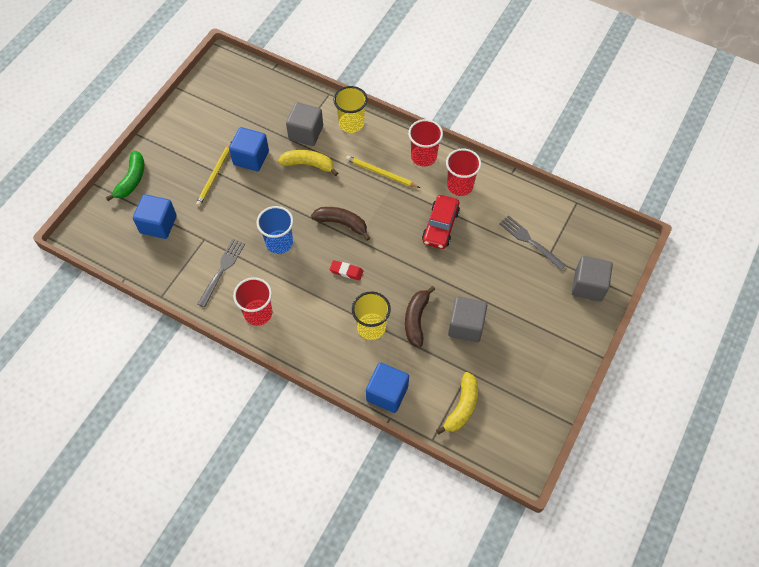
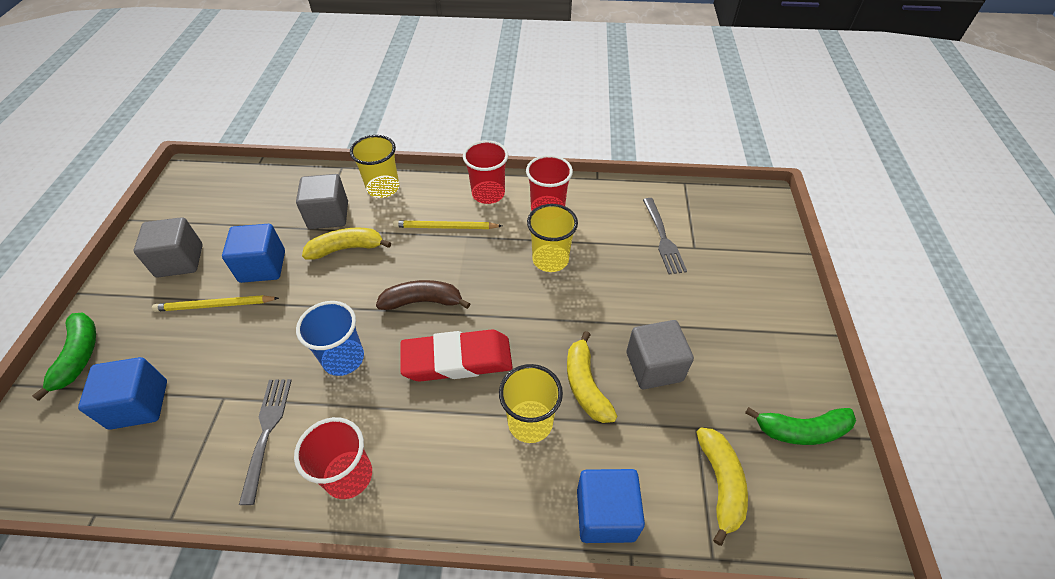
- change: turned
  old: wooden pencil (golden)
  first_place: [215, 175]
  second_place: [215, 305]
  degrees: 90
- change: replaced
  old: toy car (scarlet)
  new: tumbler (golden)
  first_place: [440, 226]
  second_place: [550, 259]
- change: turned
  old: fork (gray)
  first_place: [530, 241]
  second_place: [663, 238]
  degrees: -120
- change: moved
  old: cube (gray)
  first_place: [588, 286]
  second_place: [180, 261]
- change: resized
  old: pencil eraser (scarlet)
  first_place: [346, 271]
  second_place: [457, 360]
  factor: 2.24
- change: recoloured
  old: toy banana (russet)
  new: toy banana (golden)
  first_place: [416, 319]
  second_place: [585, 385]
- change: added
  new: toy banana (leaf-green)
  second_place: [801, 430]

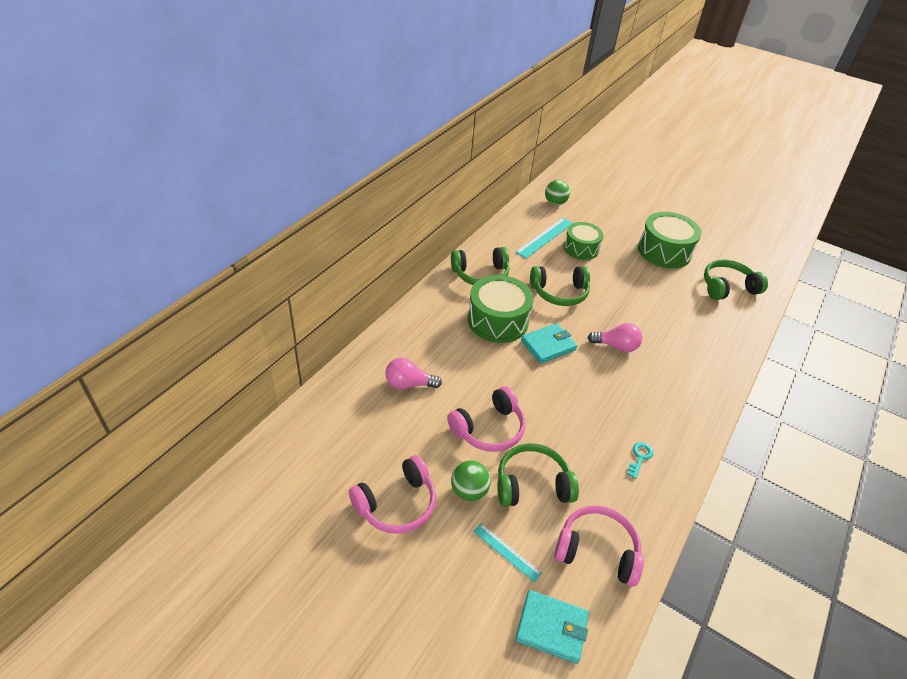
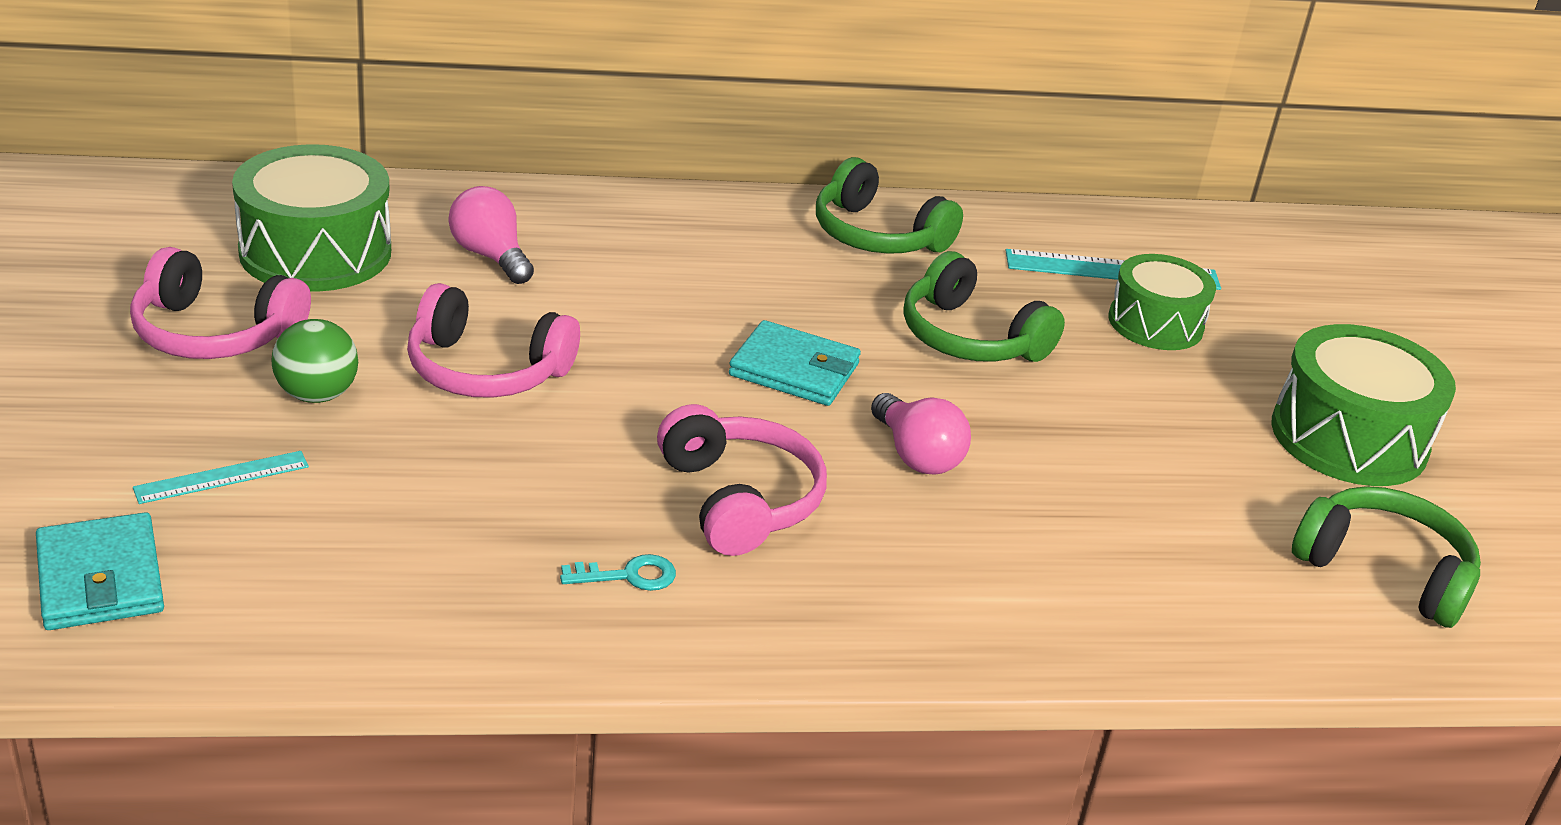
- change: removed
  old: play ball (leaf-green)
  first_place: [555, 203]
- change: moved
  old: toy drum (leaf-green)
  first_place: [497, 320]
  second_place: [315, 252]
- change: removed
  old: over-ear headphones (leaf-green)
  first_place: [532, 484]
- change: moved
  old: over-ear headphones (rosy)
  first_place: [597, 550]
  second_place: [739, 500]
- change: turned
  old: ruler (turquoise)
  first_place: [506, 552]
  second_place: [222, 477]
  degrees: 60

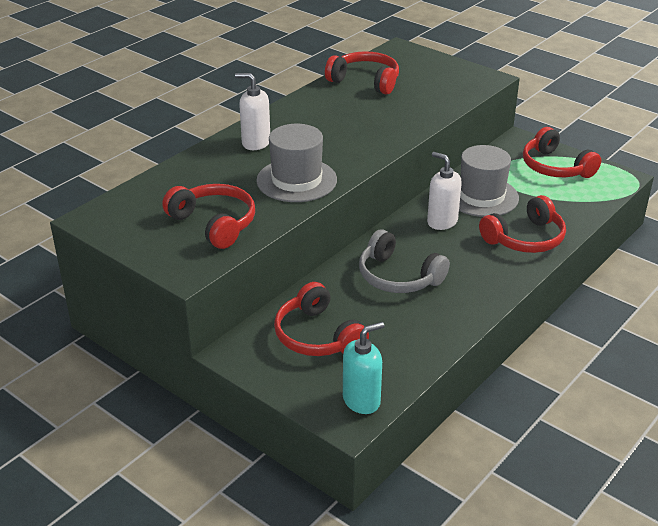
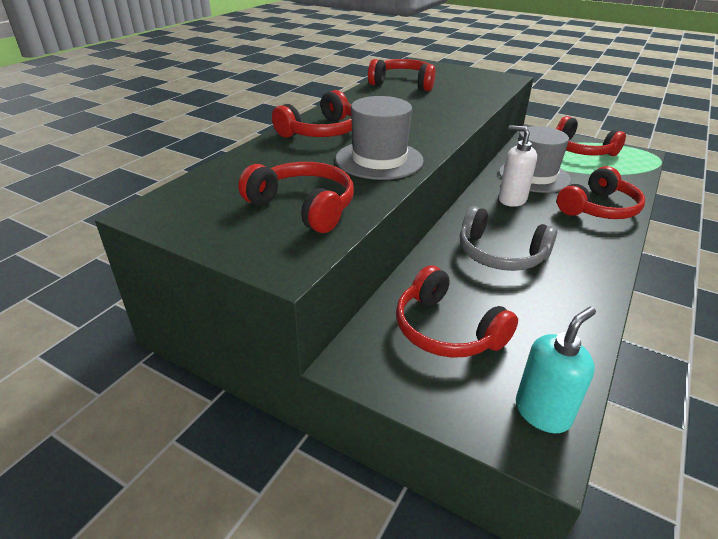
- change: replaced
  old: soap dispenser (pure white)
  new: over-ear headphones (scarlet)
  first_place: [255, 143]
  second_place: [321, 131]

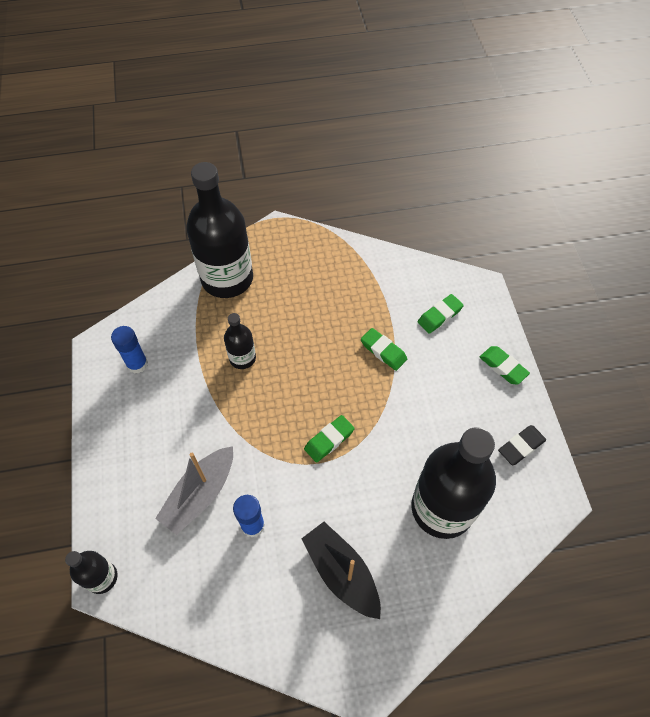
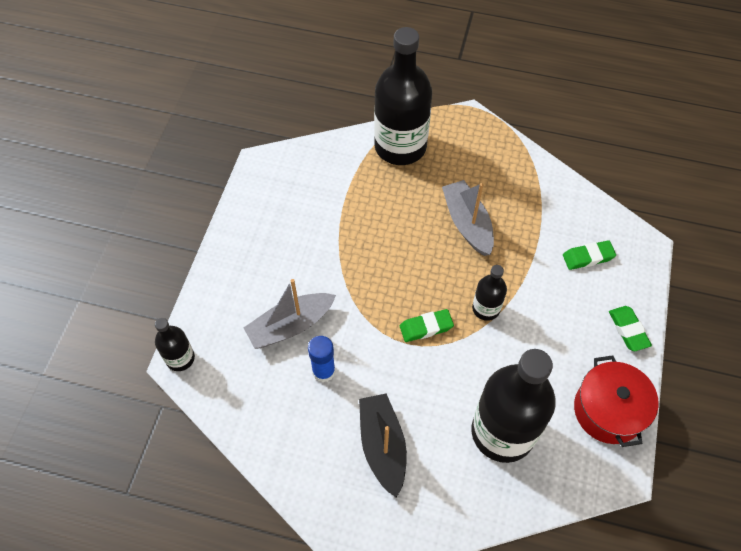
- change: moved
  old: drink bottle (ebony)
  first_place: [242, 358]
  second_place: [486, 308]
- change: removed
  old: stick of glue (cobalt)
  first_place: [137, 364]
- change: removed
  old: pencil eraser (leaf-green)
  first_place: [383, 351]
- change: replaced
  old: pencil eraser (ebony)
  new: cooking pot (scarlet)
  first_place: [521, 446]
  second_place: [608, 410]
- change: added
  new: sailboat (gray)
  second_place: [467, 223]

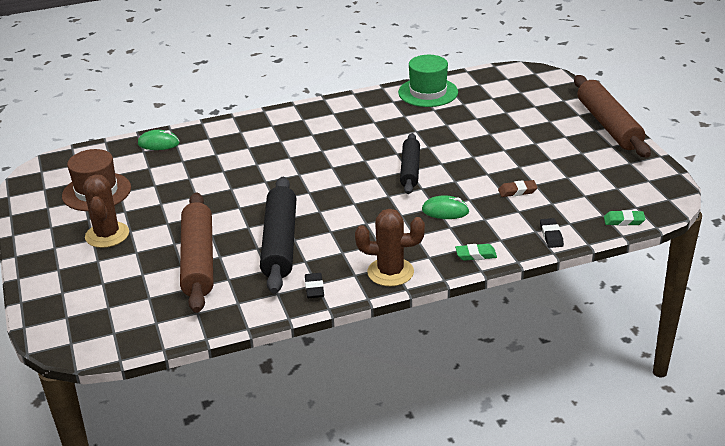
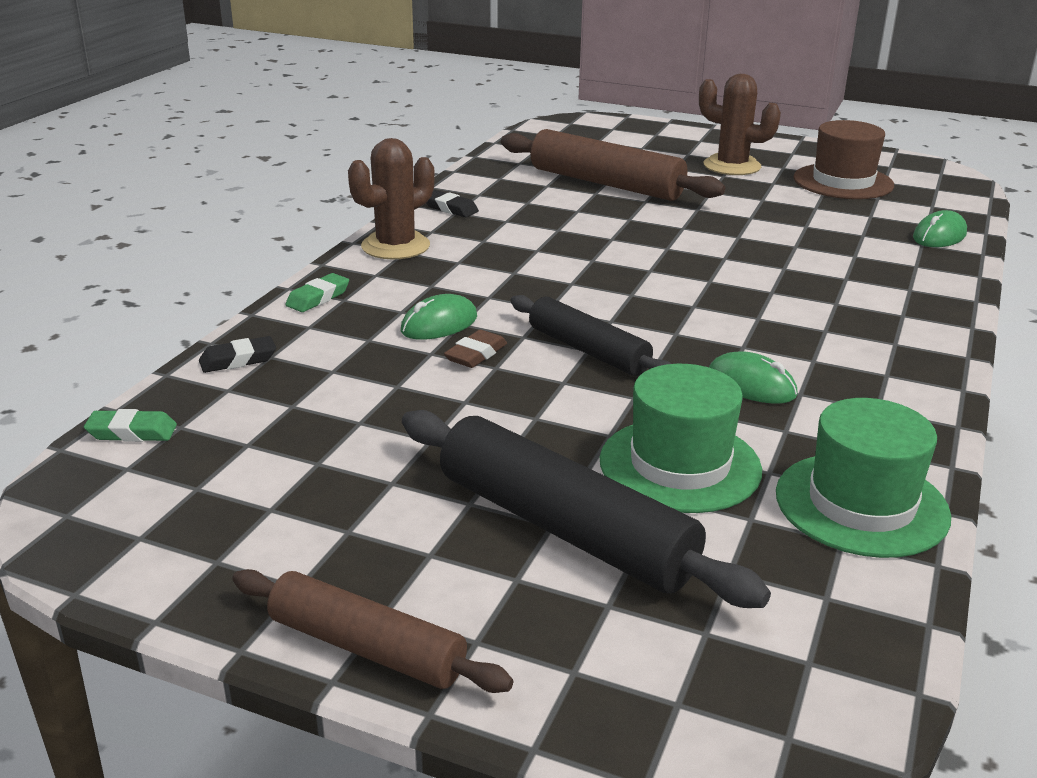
- change: resized
  old: dough roller (russet)
  first_place: [608, 125]
  second_place: [367, 647]
  factor: 0.63
- change: moved
  old: dough roller (ebony)
  first_place: [280, 243]
  second_place: [564, 528]
- change: moved
  old: pencil eraser (russet)
  first_place: [517, 191]
  second_place: [476, 354]
- change: turned
  old: pencil eraser (leaf-green)
  first_place: [624, 221]
  second_place: [132, 432]
  degrees: 45
- change: turned
  old: pencil eraser (ebony)
  first_place: [551, 235]
  second_place: [238, 360]
  degrees: -60
- change: added
  new: mouse (leaf-green)
  second_place: [751, 385]
- change: added
  new: top hat (leaf-green)
  second_place: [680, 465]

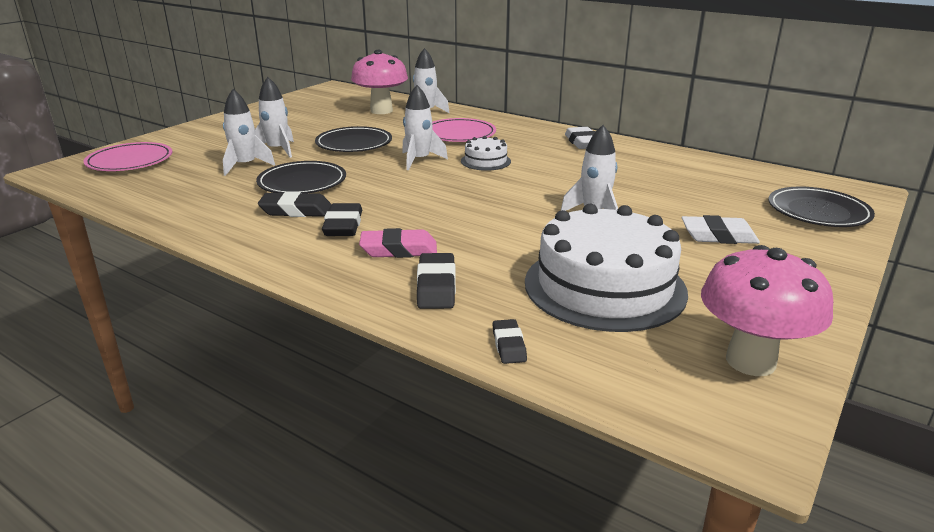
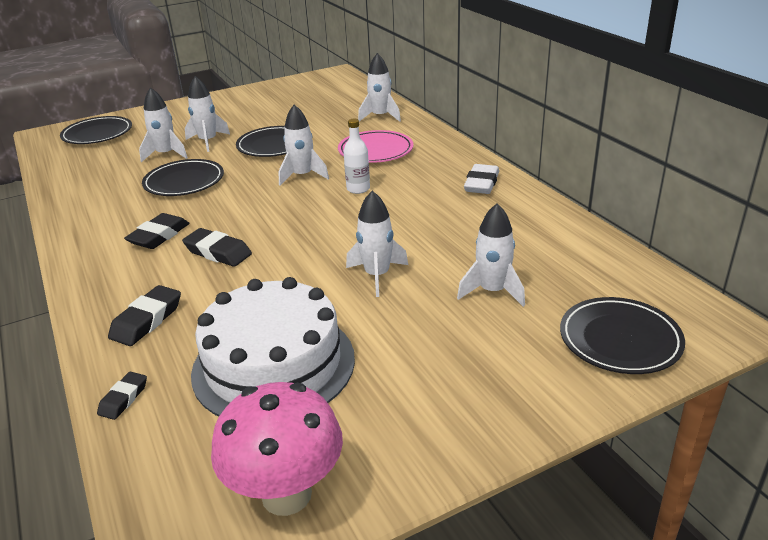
- change: removed
  old: fungus (rosy)
  first_place: [381, 111]
- change: replaced
  old: cake (pure white)
  new: drink bottle (pure white)
  first_place: [485, 161]
  second_place: [358, 189]
- change: recoloured
  old: dinner plate (rosy)
  new: dinner plate (ebony)
  first_place: [130, 161]
  second_place: [97, 134]
- change: moved
  old: pencil eraser (ebony)
  first_place: [296, 210]
  second_place: [218, 252]
- change: removed
  old: pencil eraser (pure white)
  first_place: [718, 236]
- change: removed
  old: pencil eraser (rosy)
  first_place: [399, 250]
- change: added
  new: spaceship (pure white)
  second_place: [492, 291]

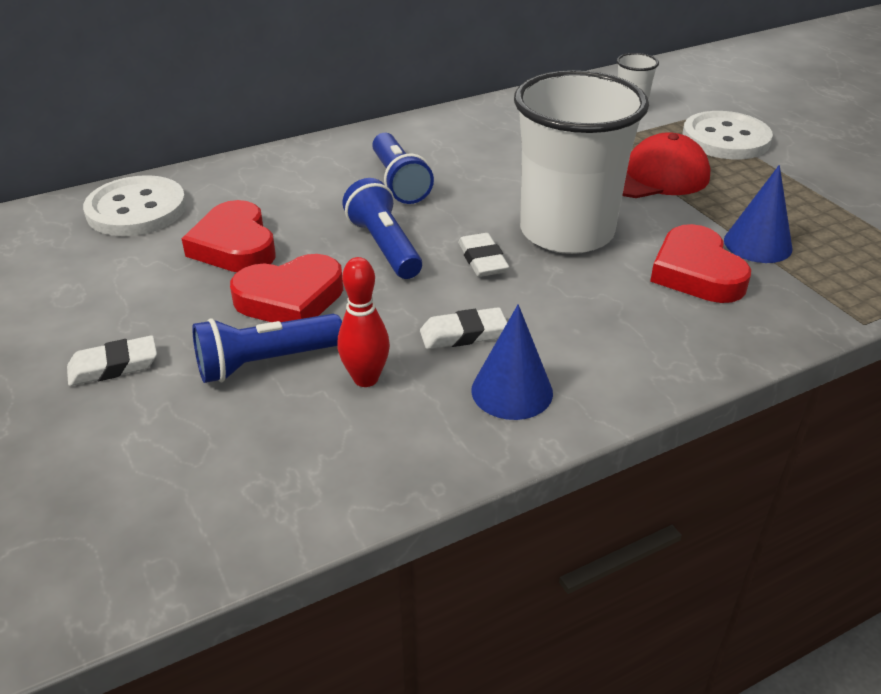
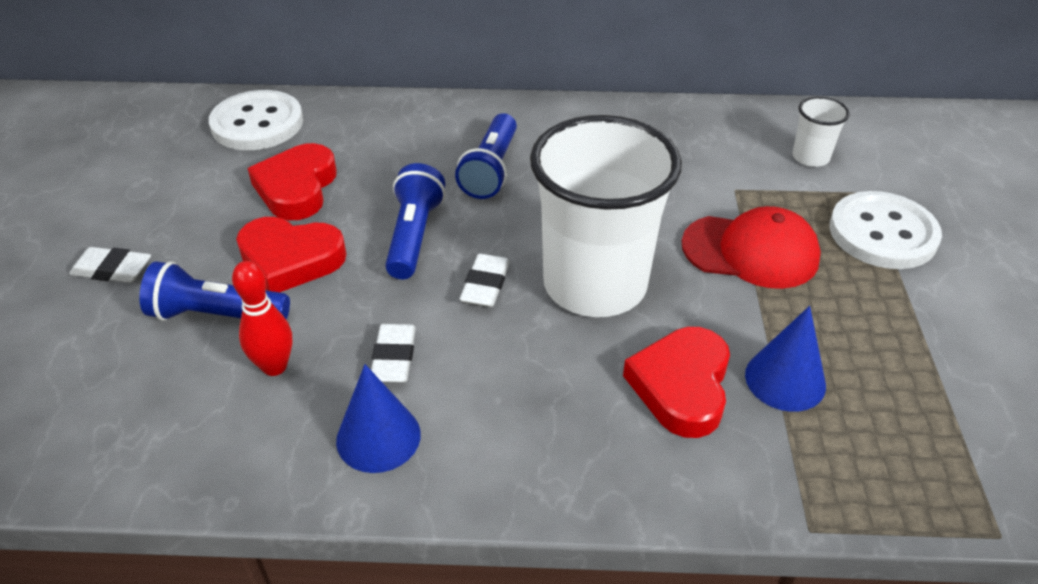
- change: turned
  old: pencil eraser (pure white)
  first_place: [463, 334]
  second_place: [394, 358]
  degrees: 75

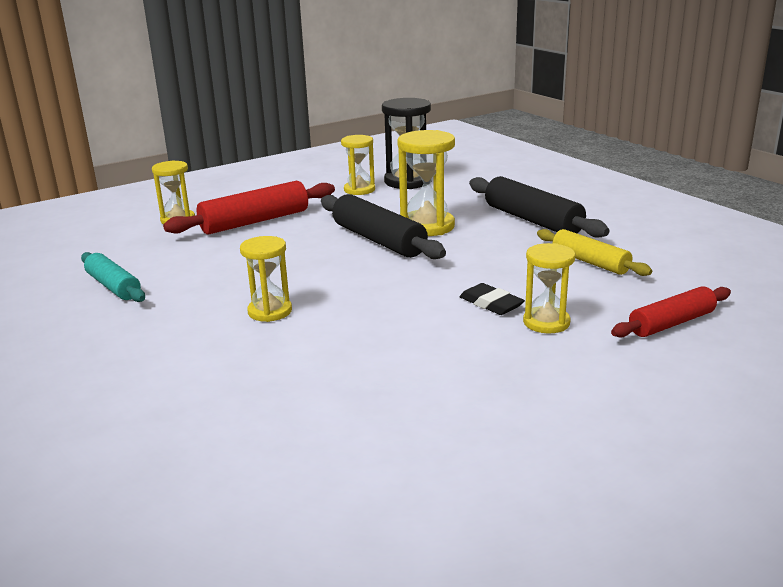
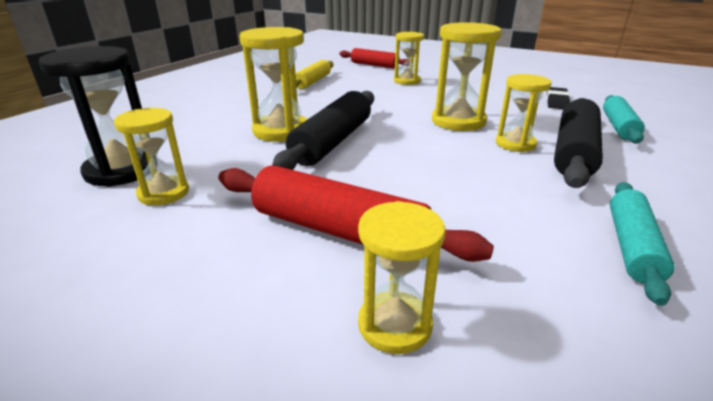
- change: moved
  old: dough roller (ebony)
  first_place: [532, 220]
  second_place: [574, 152]
- change: moved
  old: pencil eraser (ebony)
  first_place: [491, 303]
  second_place: [556, 101]
- change: added
  new: sandglass (golden)
  second_place: [458, 121]
- change: added
  new: dough roller (turquoise)
  second_place: [618, 127]

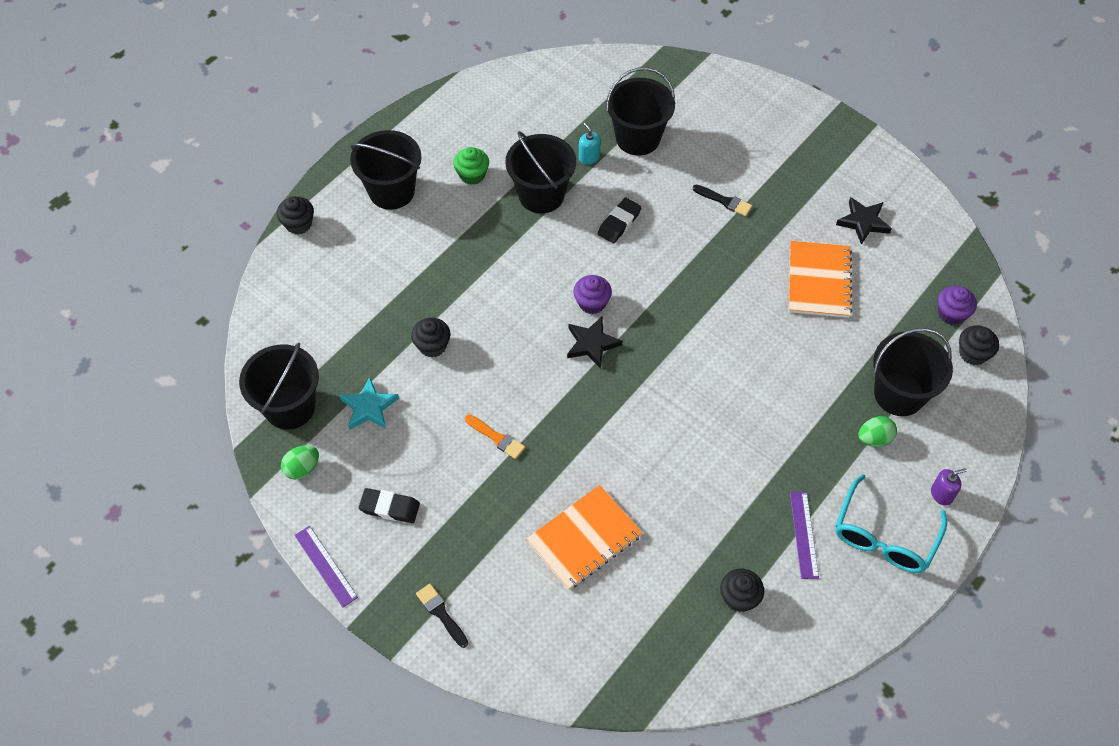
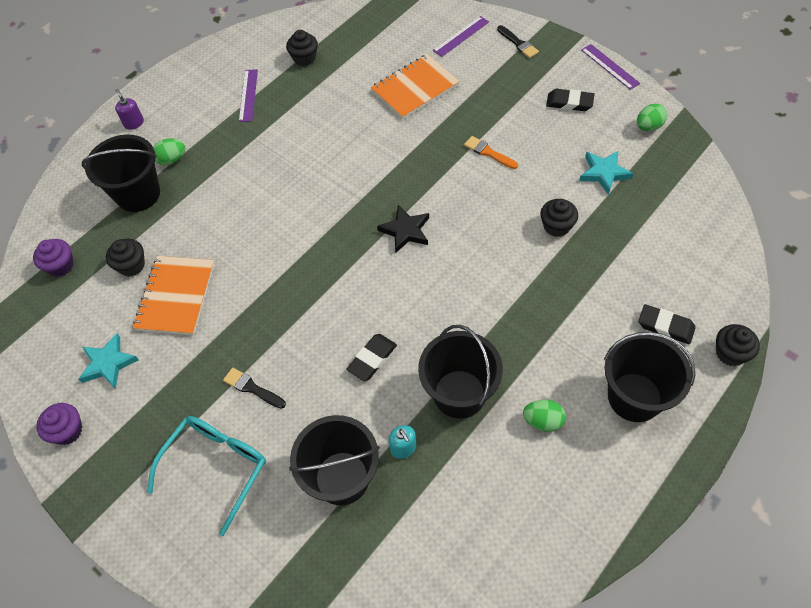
- change: replaced
  old: muffin (leaf-green)
  new: egg (leaf-green)
  first_place: [472, 175]
  second_place: [543, 421]
- change: recoloured
  old: star shape (ebony)
  new: star shape (turquoise)
  first_place: [863, 222]
  second_place: [108, 363]
- change: moved
  old: muffin (purple)
  first_place: [592, 303]
  second_place: [67, 431]
- change: moved
  old: muffin (ebony)
  first_place: [973, 353]
  second_place: [131, 265]
- change: removed
  old: bucket (ebony)
  first_place: [290, 407]
- change: turned
  old: soap dispenser (purple)
  first_place: [941, 494]
  second_place: [134, 123]
  degrees: 75
- change: moved
  old: glasses (turquoise)
  first_place: [884, 536]
  second_place: [217, 467]
- change: added
  new: ruler (purple)
  second_place: [461, 36]
- change: added
  new: pencil eraser (ebony)
  second_place: [665, 326]

